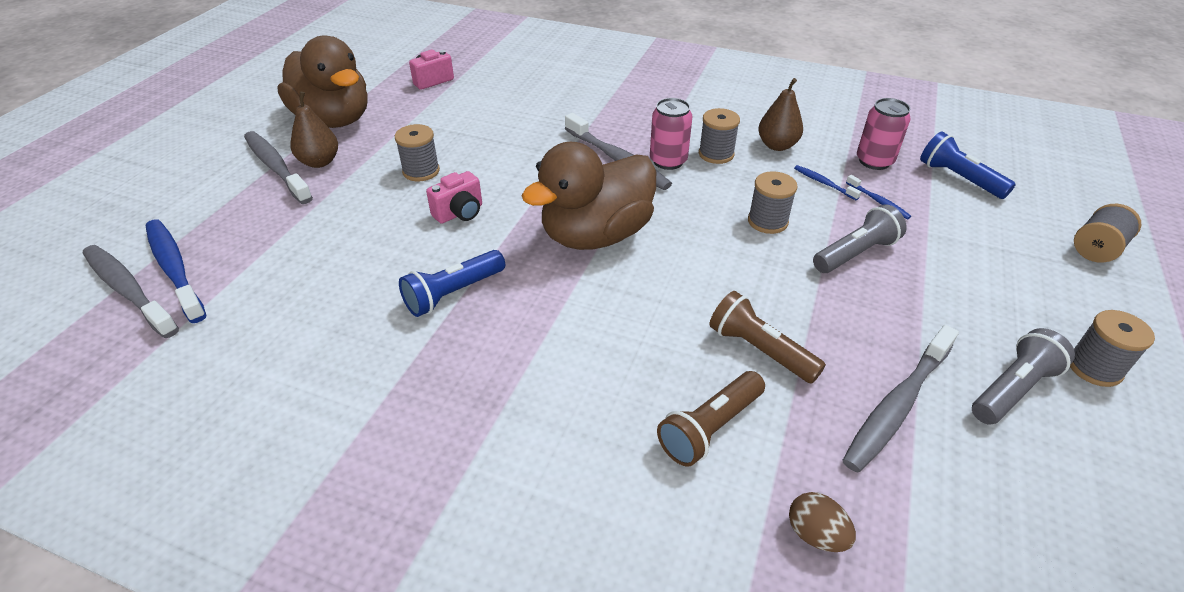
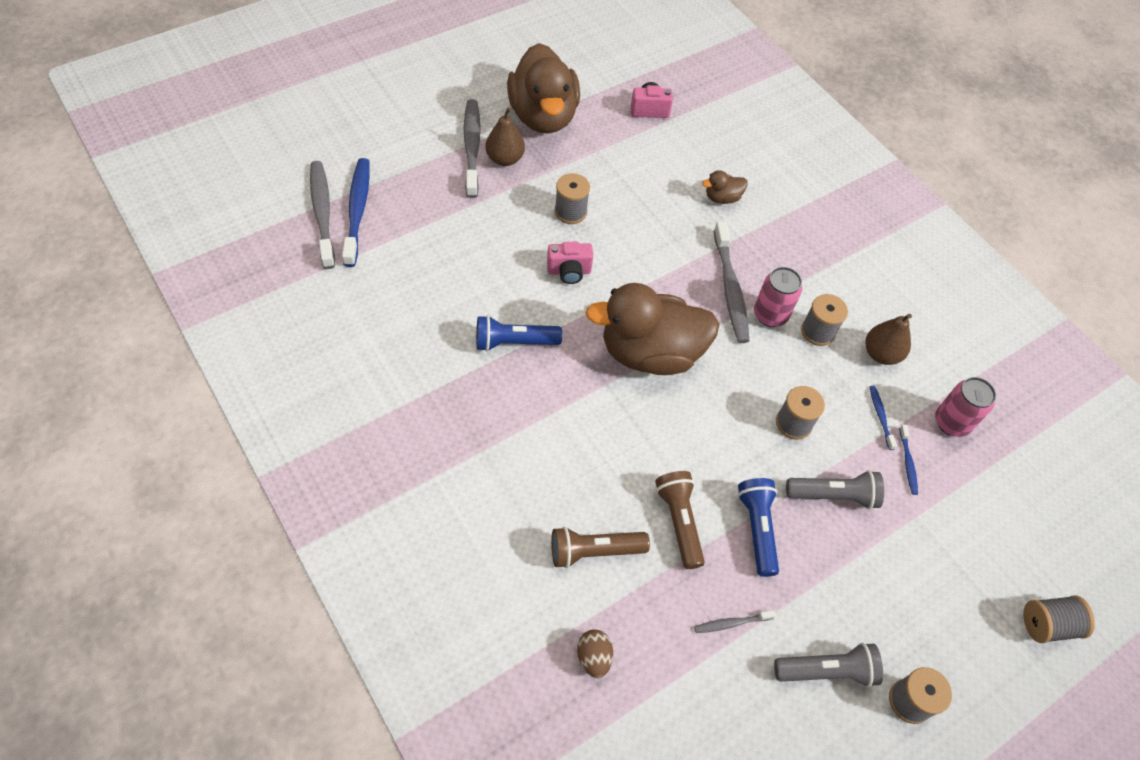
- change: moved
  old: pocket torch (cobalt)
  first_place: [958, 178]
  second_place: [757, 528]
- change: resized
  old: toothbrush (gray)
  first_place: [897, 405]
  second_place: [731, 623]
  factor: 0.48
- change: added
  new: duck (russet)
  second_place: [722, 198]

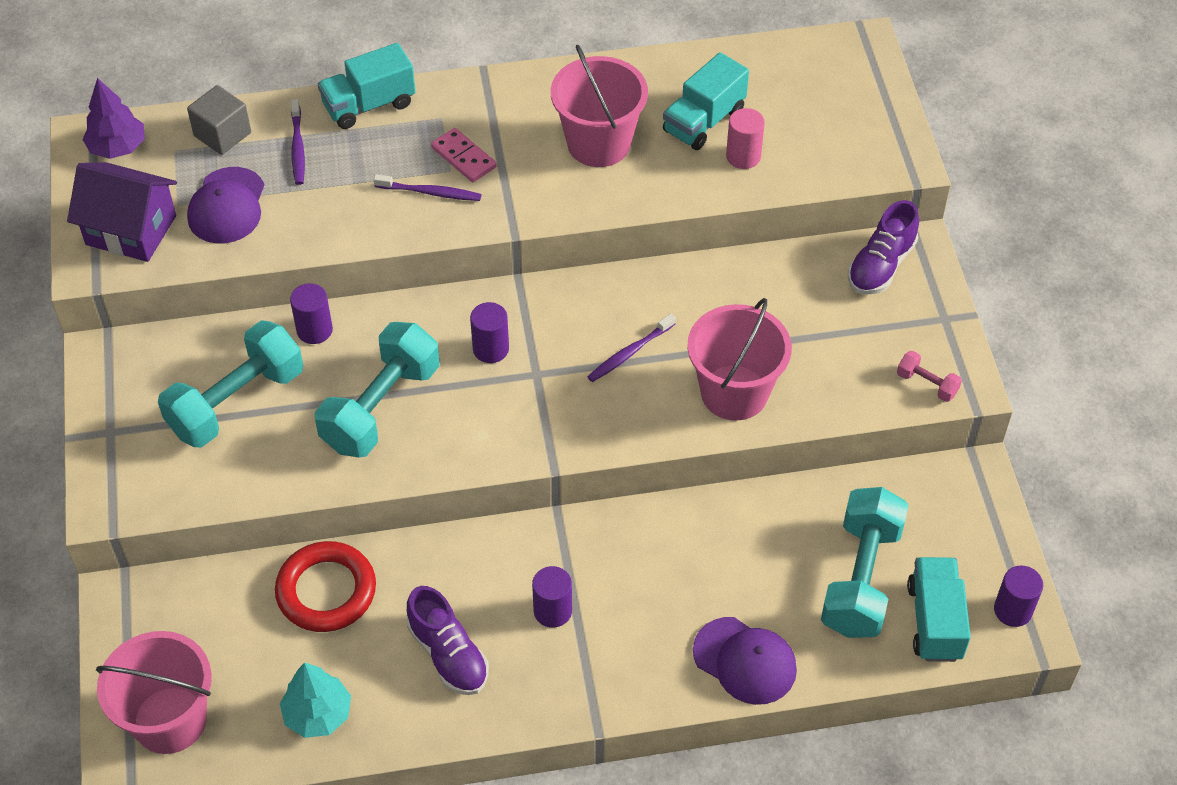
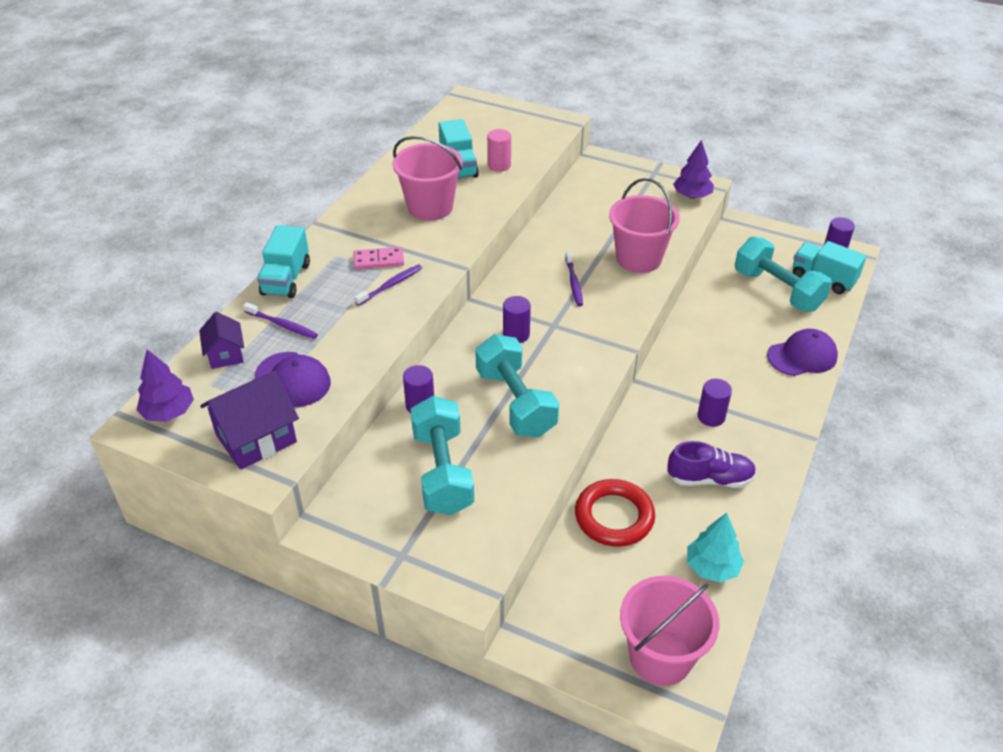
- change: replaced
  old: cube (gray)
  new: toy house (purple)
  first_place: [222, 134]
  second_place: [225, 354]
- change: removed
  old: shoe (purple)
  first_place: [881, 265]
- change: replaced
  old: dumbbell (rosy)
  new: toy tree (purple)
  first_place: [927, 384]
  second_place: [692, 196]

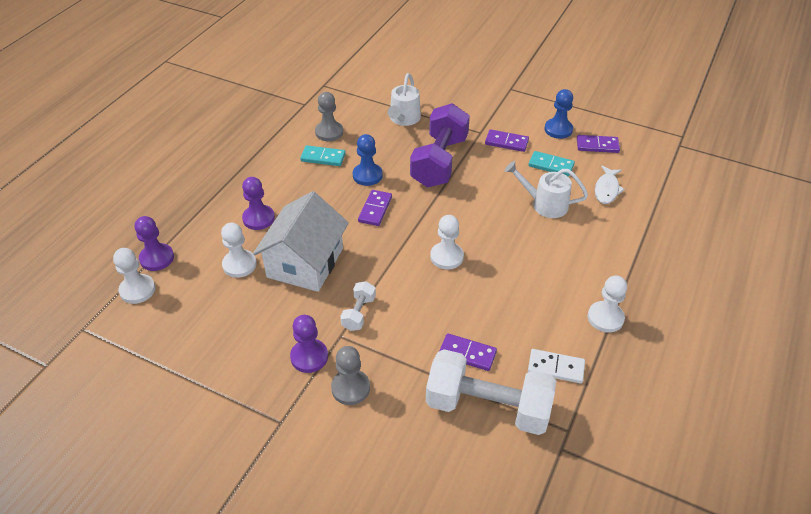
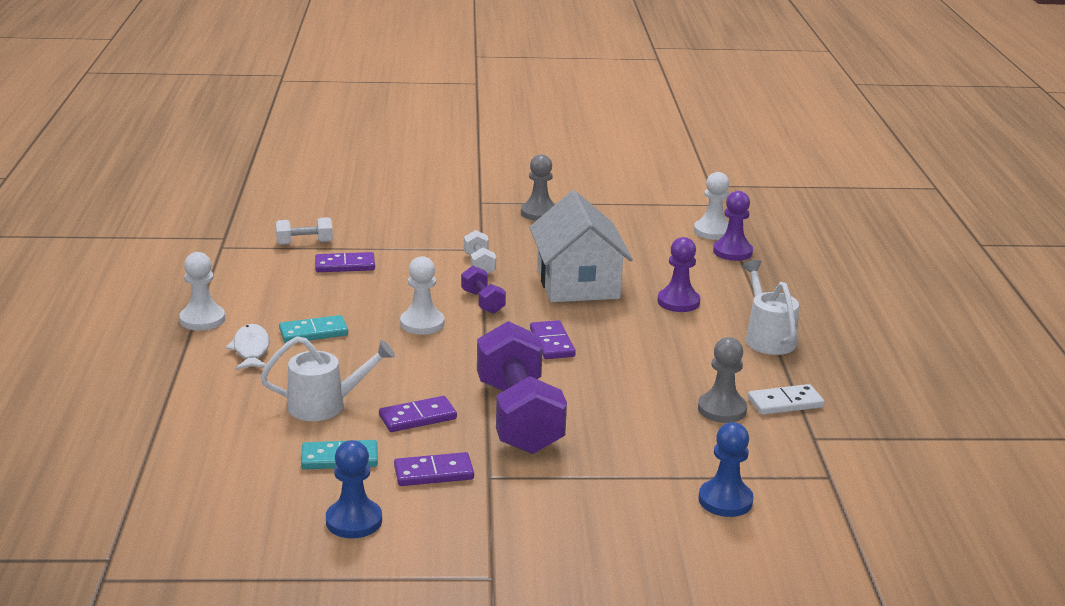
- change: moved
  old: sprinkling can (pure white)
  first_place: [403, 119]
  second_place: [767, 337]
- change: moved
  old: pawn (cobalt)
  first_place: [367, 175]
  second_place: [725, 500]
- change: moved
  old: domino tile (purple)
  first_place: [597, 146]
  second_place: [417, 417]
- change: moved
  old: domino tile (turquoise)
  first_place: [323, 157]
  second_place: [313, 332]
- change: moved
  old: fish figure (pure white)
  first_place: [607, 189]
  second_place: [251, 349]
- change: removed
  old: pawn (pure white)
  first_place: [239, 265]
- change: removed
  old: pawn (purple)
  first_place: [309, 357]
- change: moved
  old: pawn (gray)
  first_place: [350, 388]
  second_place: [539, 213]
- change: resized
  old: dumbbell (pure white)
  first_place: [487, 406]
  second_place: [304, 243]
  factor: 0.46
- change: moved
  old: domino tile (pure white)
  first_place: [556, 367]
  second_place: [785, 403]
- change: added
  new: dumbbell (purple)
  second_place: [482, 302]

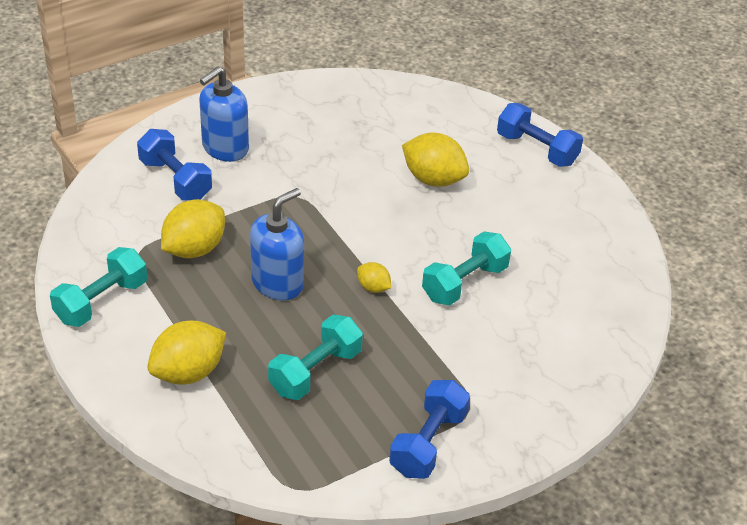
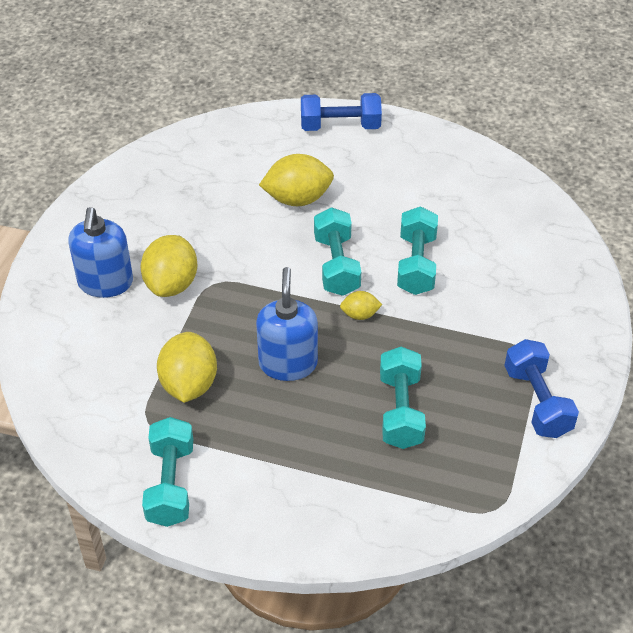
- change: removed
  old: dumbbell (cobalt)
  first_place: [175, 180]
- change: moved
  old: citrus fruit (golden)
  first_place: [188, 372]
  second_place: [171, 284]
- change: added
  new: dumbbell (turquoise)
  second_place: [336, 265]

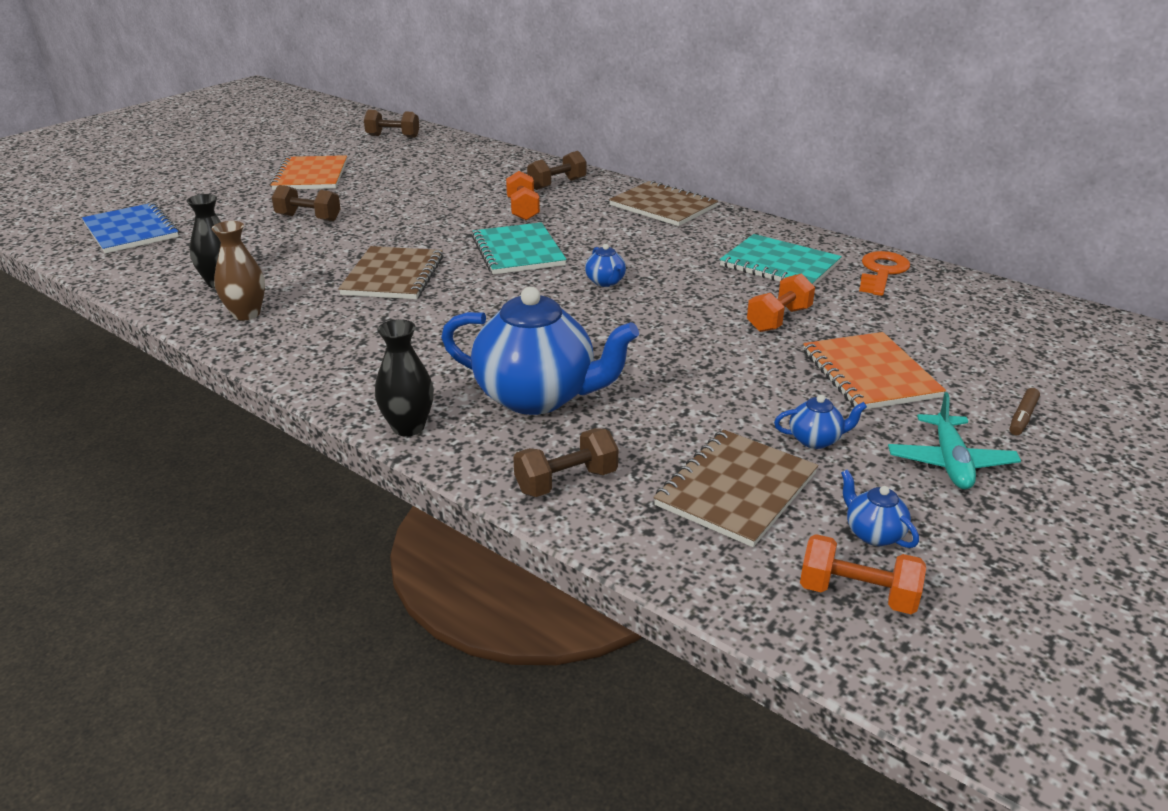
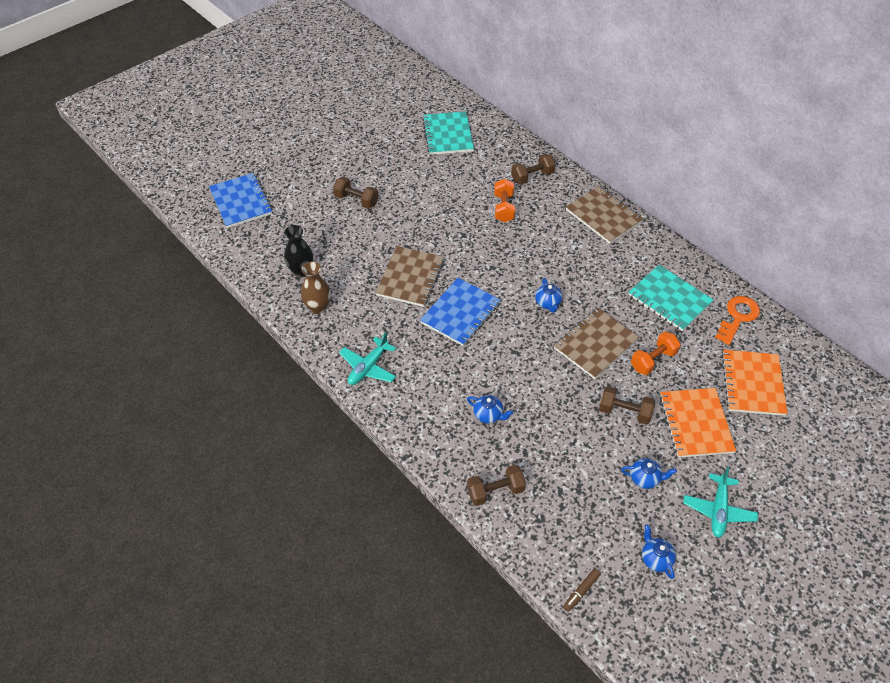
- change: moved
  old: dumbbell (russet)
  first_place: [393, 136]
  second_place: [624, 412]
- change: moved
  old: notebook (orange)
  first_place: [310, 176]
  second_place: [752, 384]
- change: moved
  old: notebook (turquoise)
  first_place: [518, 251]
  second_place: [447, 135]
- change: resized
  old: teapot (cobalt)
  first_place: [537, 397]
  second_place: [488, 415]
  factor: 0.41
- change: removed
  old: vase (ebony)
  first_place: [408, 427]
- change: moved
  old: marker pen (russet)
  first_place: [1022, 417]
  second_place: [581, 591]
- change: moved
  old: notebook (russet)
  first_place: [736, 489]
  second_place: [595, 344]
- change: removed
  old: dumbbell (orange)
  first_place: [857, 594]
- change: added
  new: notebook (cobalt)
  second_place: [460, 313]
- change: added
  new: aeroplane (turquoise)
  second_place: [368, 367]

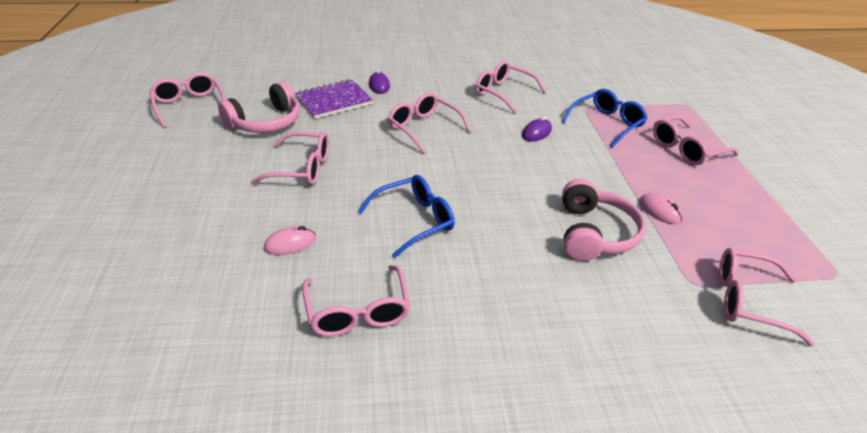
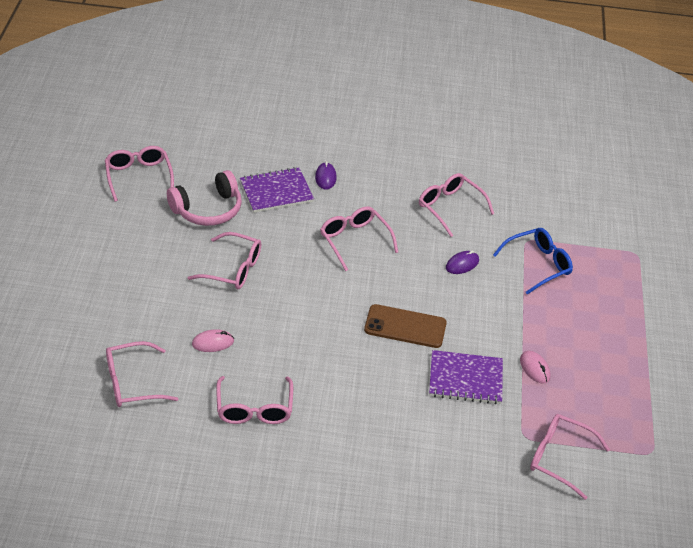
- change: moved
  old: glasses (rosy)
  first_place: [686, 149]
  second_place: [132, 383]
- change: removed
  old: glasses (cobalt)
  first_place: [415, 220]
- change: replaced
  old: over-ear headphones (rosy)
  new: notebook (purple)
  first_place: [594, 233]
  second_place: [465, 379]
- change: added
  new: smartphone (russet)
  second_place: [405, 326]

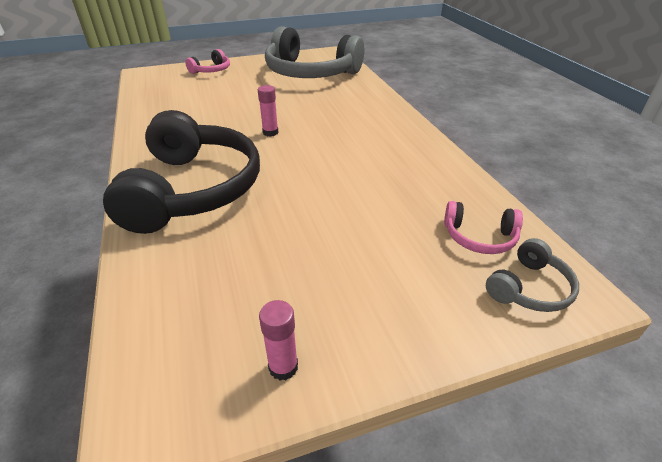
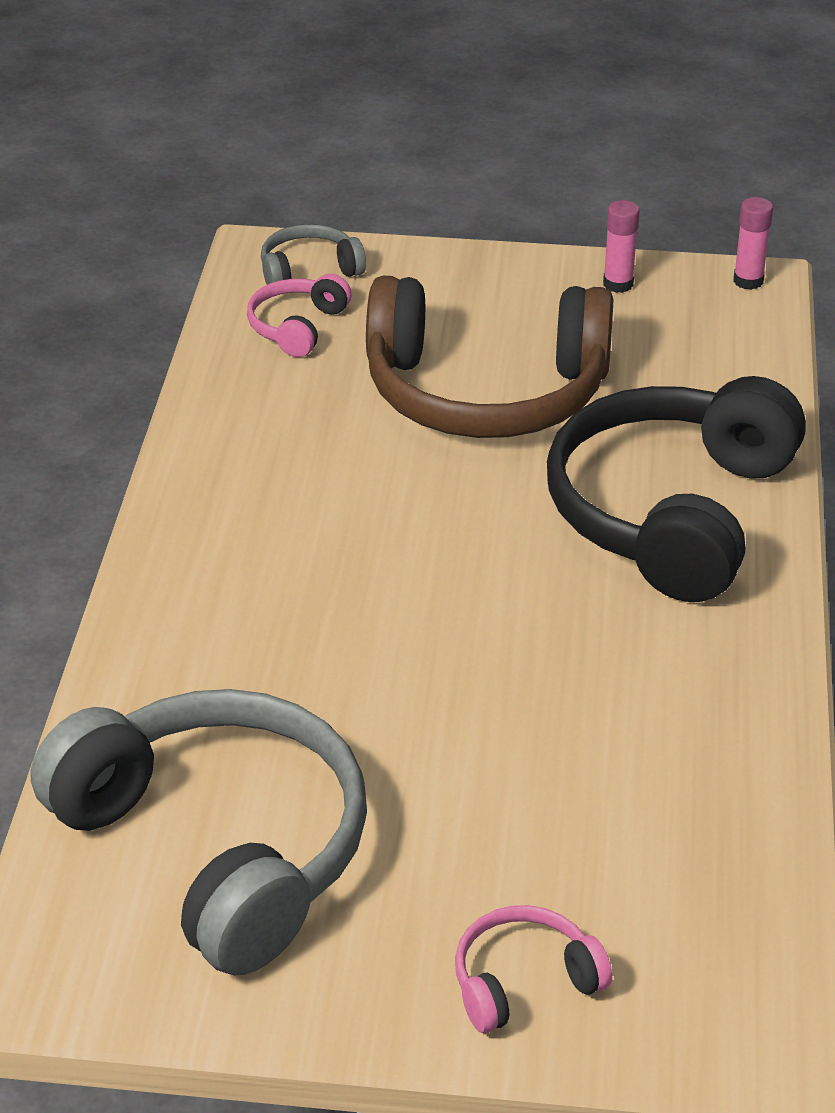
- change: moved
  old: stick of glue (rosy)
  first_place: [270, 132]
  second_place: [748, 281]
- change: turned
  old: over-ear headphones (rosy)
  first_place: [479, 237]
  second_place: [297, 327]
  degrees: -105
- change: added
  new: over-ear headphones (russet)
  second_place: [485, 392]

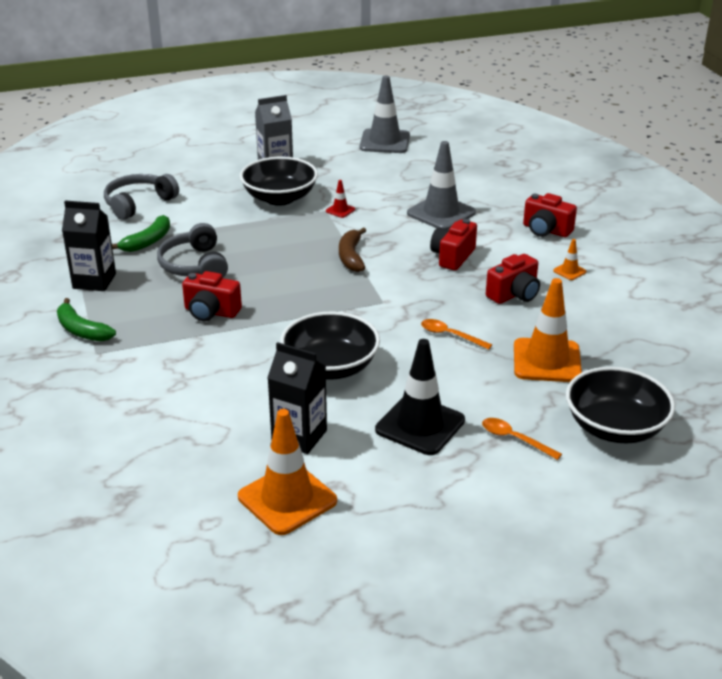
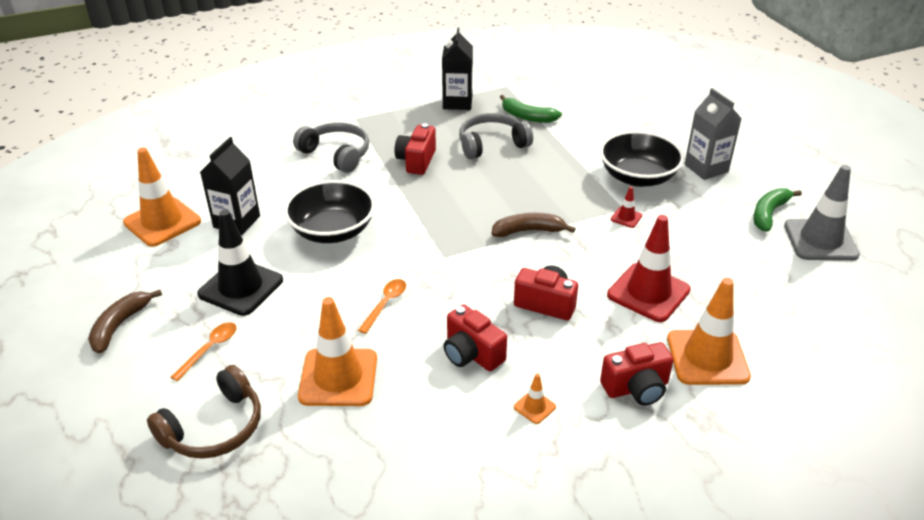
- change: recoloured
  old: road cone (gray)
  new: road cone (scarlet)
  first_place: [441, 213]
  second_place: [648, 292]
- change: moved
  old: over-ear headphones (gray)
  first_place: [138, 203]
  second_place: [336, 154]
- change: turned
  old: compact camera (scarlet)
  first_place: [546, 230]
  second_place: [636, 388]
  degrees: -135
- change: moved
  old: toy banana (leaf-green)
  first_place: [81, 330]
  second_place: [769, 214]
- change: replaced
  old: serving bowl (ebony)
  new: over-ear headphones (russet)
  first_place: [615, 427]
  second_place: [214, 428]
- change: added
  new: road cone (orange)
  second_place: [707, 357]
- change: added
  new: toy banana (russet)
  second_place: [120, 325]

